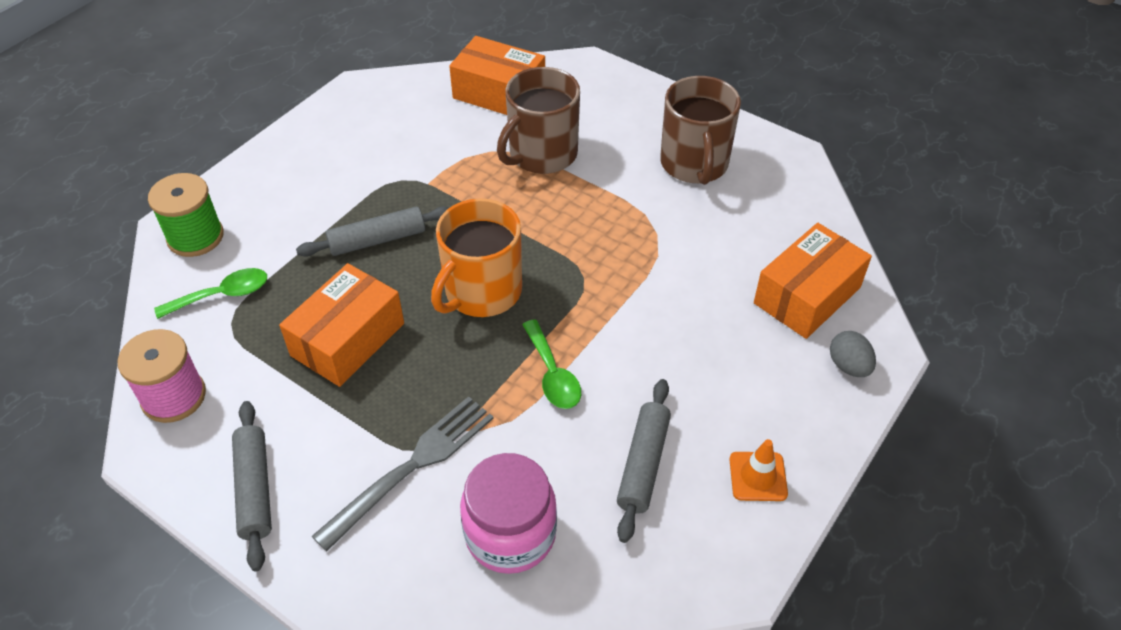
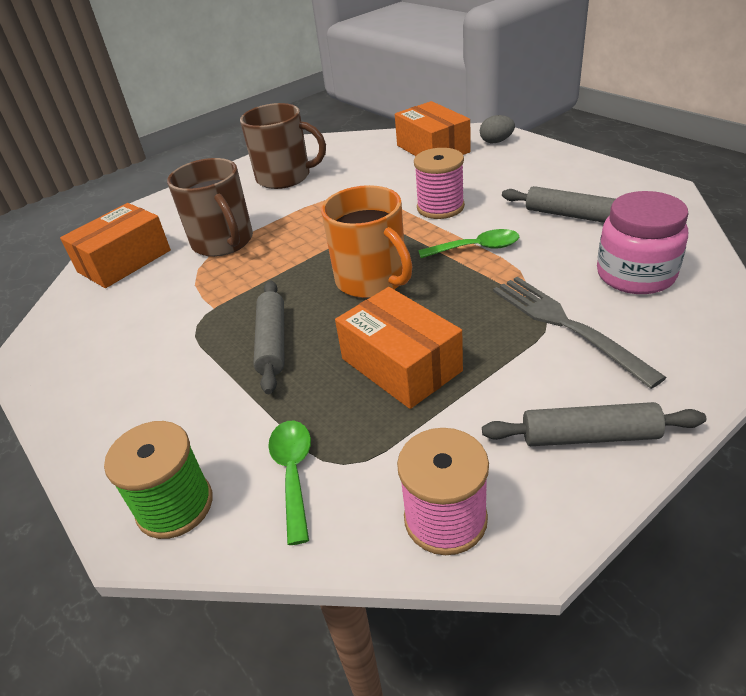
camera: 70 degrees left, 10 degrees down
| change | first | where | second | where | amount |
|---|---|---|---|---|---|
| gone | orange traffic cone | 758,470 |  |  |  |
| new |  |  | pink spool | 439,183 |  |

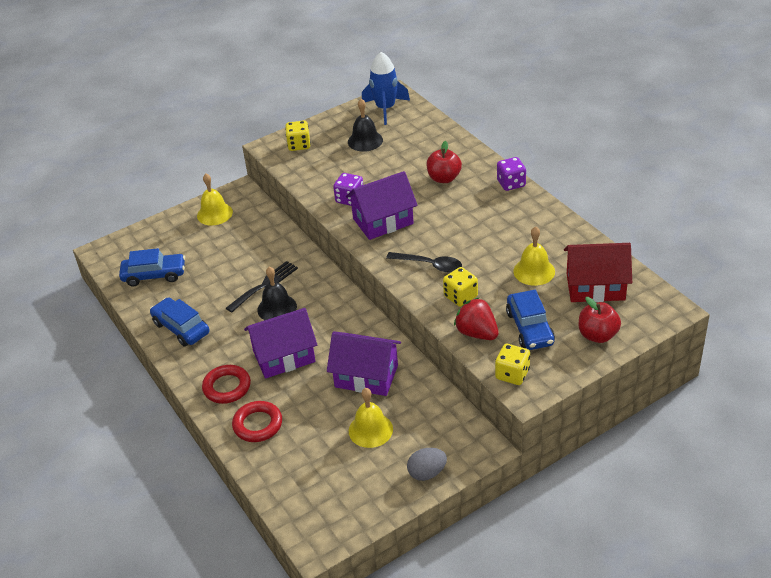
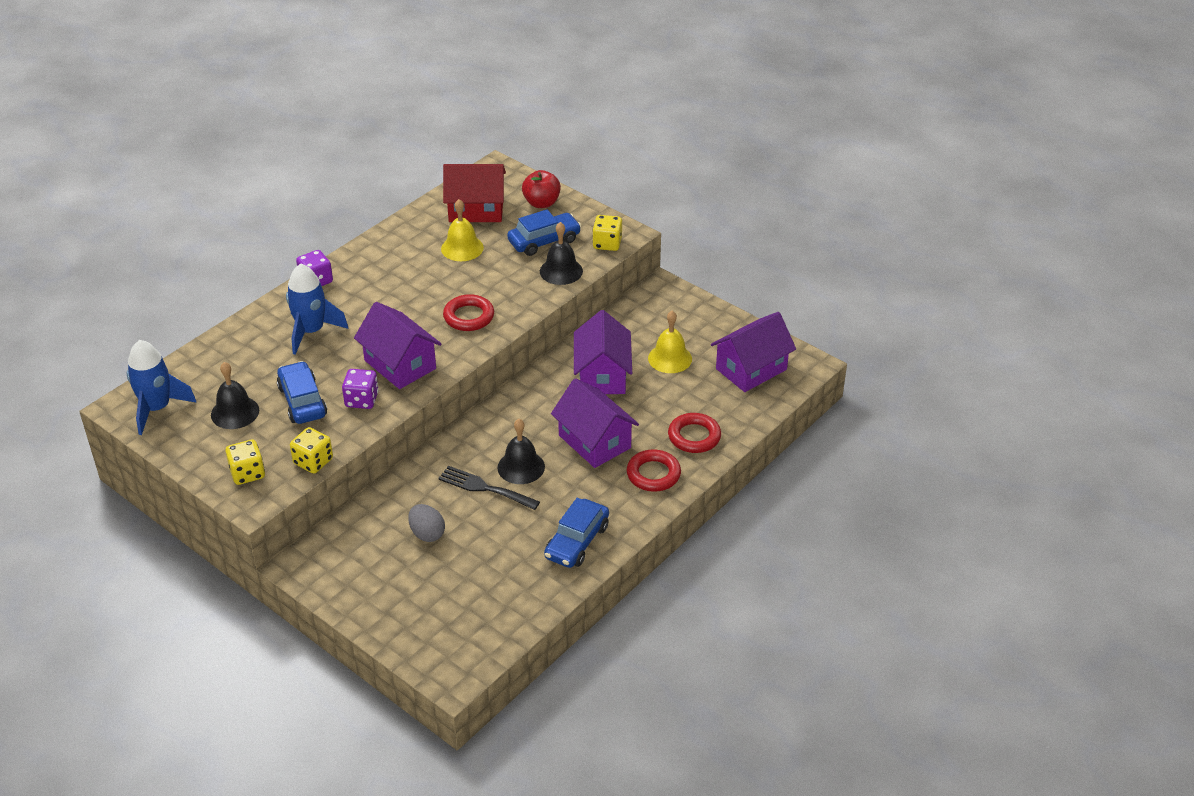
camera: 110 degrees left, 0 degrees up
| change | first | where | second | where | amount |
|---|---|---|---|---|---|
| swapped | red apple | 444,162 | blue rocket | 317,309 |  |
| gone | yellow bell | 215,199 |  |  |  |
| rotated | red house | 598,272 |  | 474,193 | 75 degrees counterclockwise |
| shifted | blue car | 152,267 |  | 302,392 |  |
| swapped | black spoon | 424,262 | red ring | 468,312 |  |
| shifted | yellow dice | 460,287 |  | 311,450 |  |
| swapped | red strawberry | 476,318 | black bell | 561,253 |  |
| shifted | grey egg | 427,464 |  | 426,523 |  |
| new |  |  | purple house | 753,352 |  |

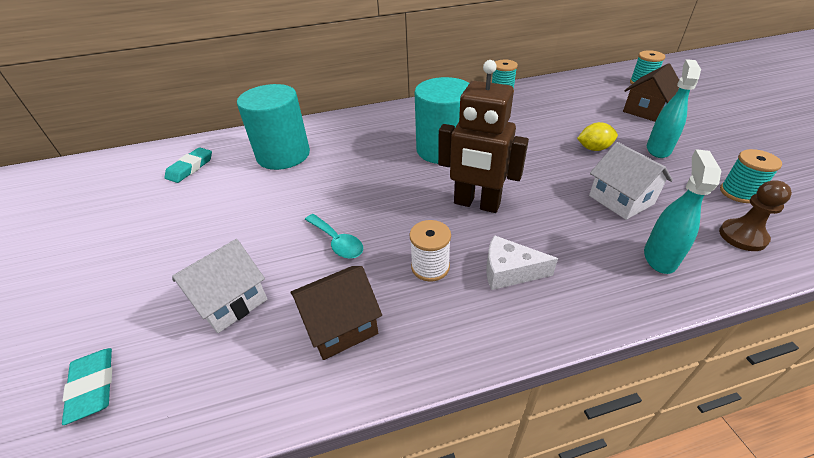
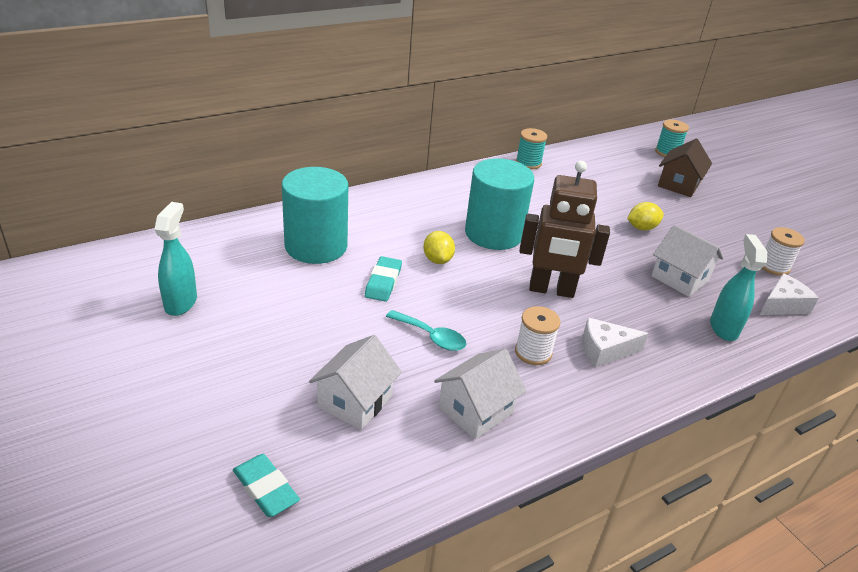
camera: 20 degrees left, 5 degrees down
| change | first | where | second | where | amount |
|---|---|---|---|---|---|
| shifted | turquoise spray bottle | 674,108 |  | 175,259 |  |
| shifted | turquoise eraser | 188,165 |  | 383,279 |  |
| repainted | turquoise spool | 751,176 | white spool | 783,251 |  |
| swapped | brown pawn | 755,215 | white cheese | 789,294 |  |
| repainted | brown house | 336,313 | white house | 480,394 |  |
| new |  |  | yellow lemon | 439,247 |  |

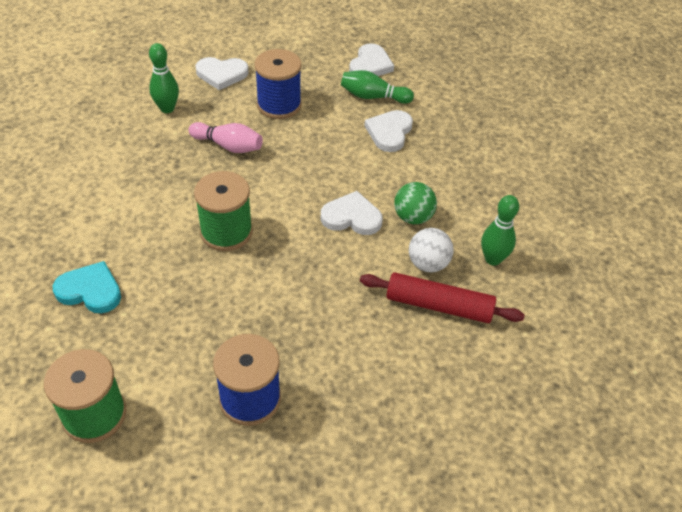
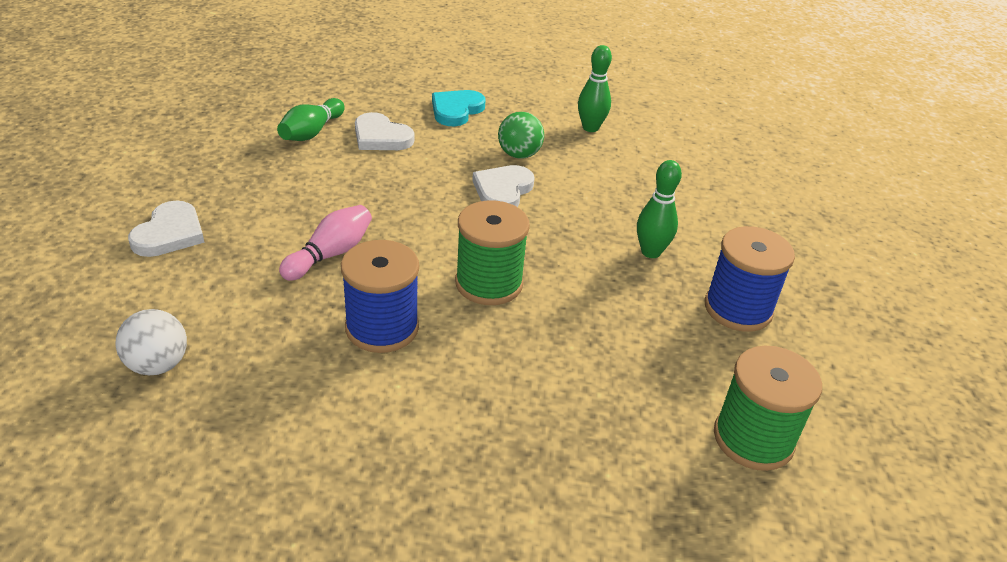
camera: 75 degrees left, 10 degrees down
| change | first | where | second | where | amount |
|---|---|---|---|---|---|
| shifted | green bowling pin | 164,78 |  | 659,209 |  |
| gone | white heart | 371,59 |  |  |  |
| shifted | blue spool | 278,84 |  | 380,296 |  |
| shifted | white ball | 431,250 |  | 151,342 |  |
| shifted | turquoise heart | 87,287 |  | 458,108 |  |
| gone | red rolling pin | 442,297 |  |  |  |

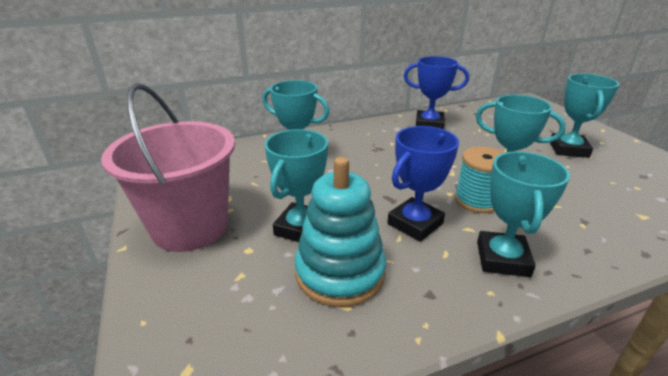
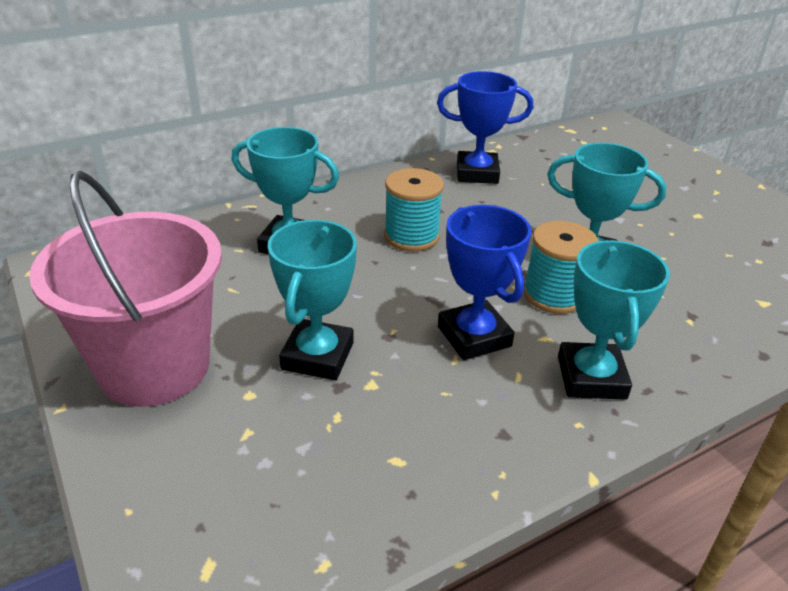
camera: 10 degrees left, 5 degrees up
| change | first | where | second | where | amount |
|---|---|---|---|---|---|
| gone | turquoise trophy | 584,116 |  |  |  |
| rotated | blue trophy | 423,184 |  | 484,282 | 60 degrees counterclockwise |
| gone | turquoise stacking toy | 340,232 |  |  |  |
| new |  |  | turquoise spool | 414,209 |  |

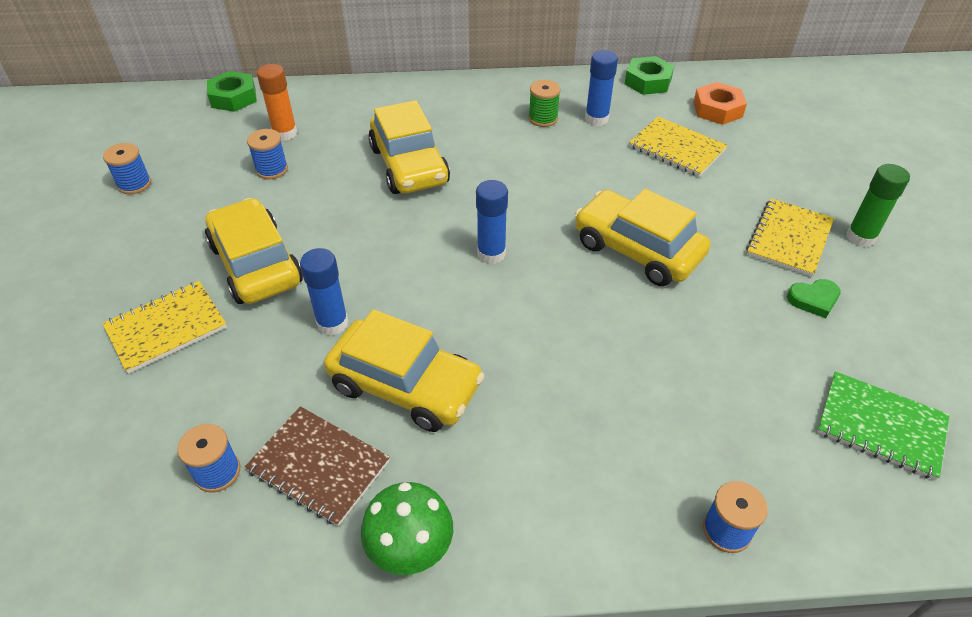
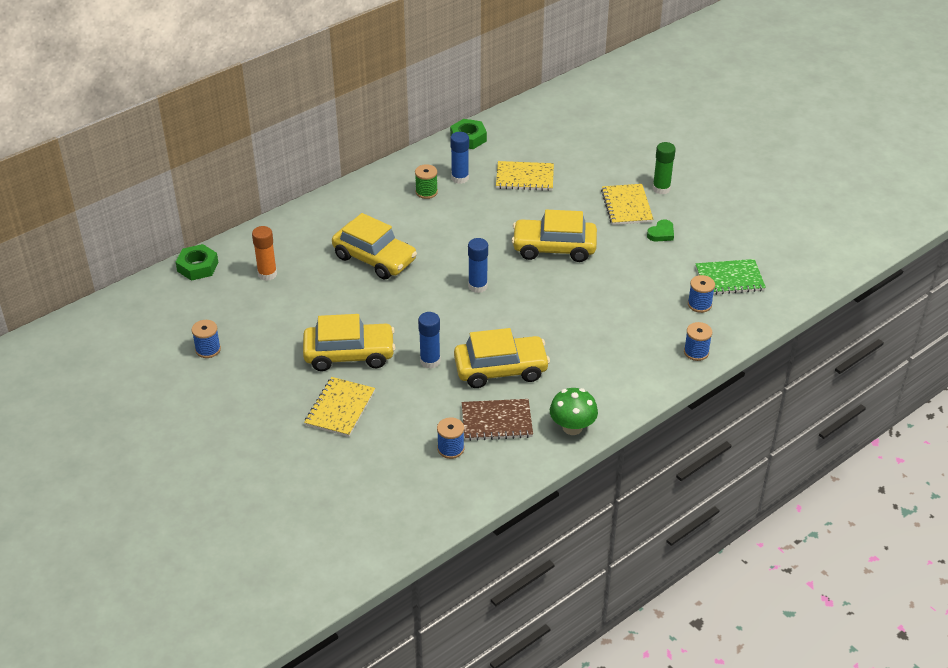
camera: 35 degrees left, 5 degrees down
| change | first | where | second | where | amount |
|---|---|---|---|---|---|
| gone | orange nut | 720,103 |  |  |  |
| shifted | blue spool | 267,154 |  | 701,294 |  |
| rotated | yellow car | 254,251 |  | 349,342 | 150 degrees clockwise |

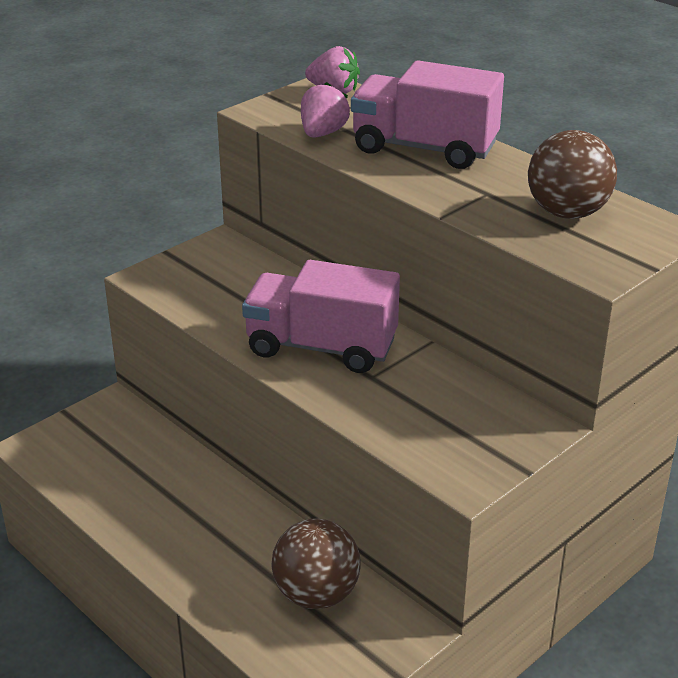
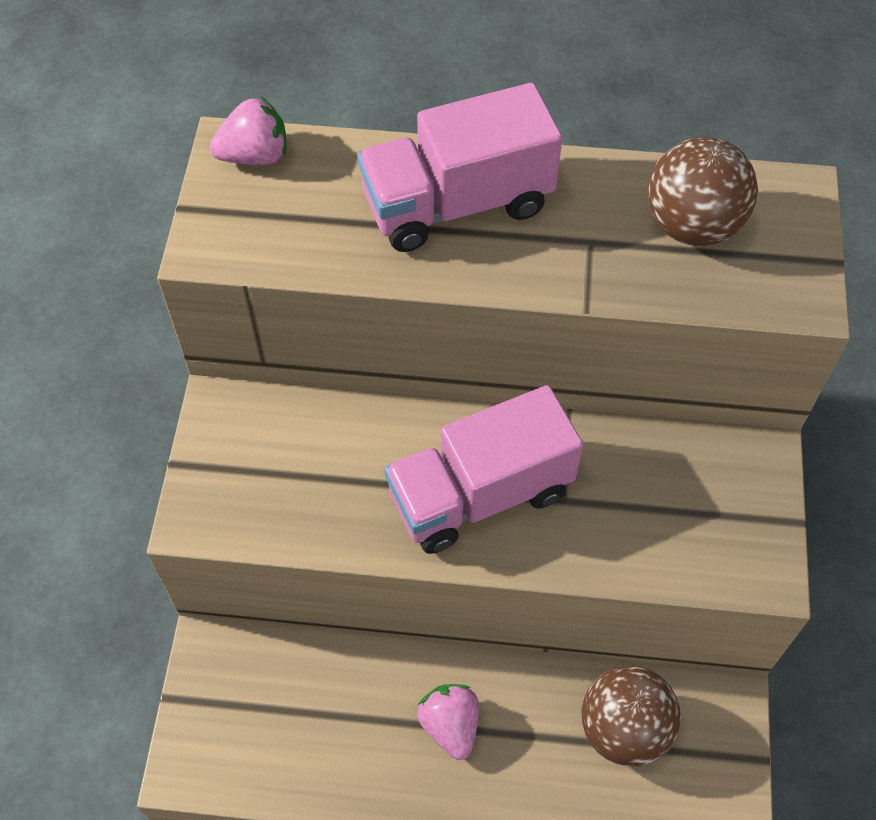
camera: 40 degrees left, 25 degrees up
| change | first | where | second | where | amount |
|---|---|---|---|---|---|
| shifted | pink strawberry | 325,110 |  | 448,722 |  |

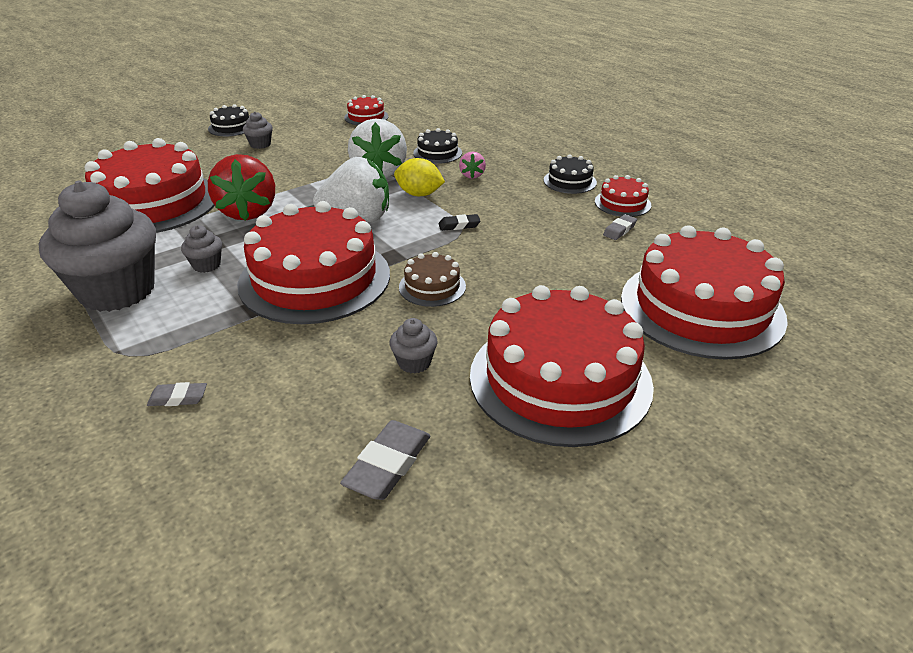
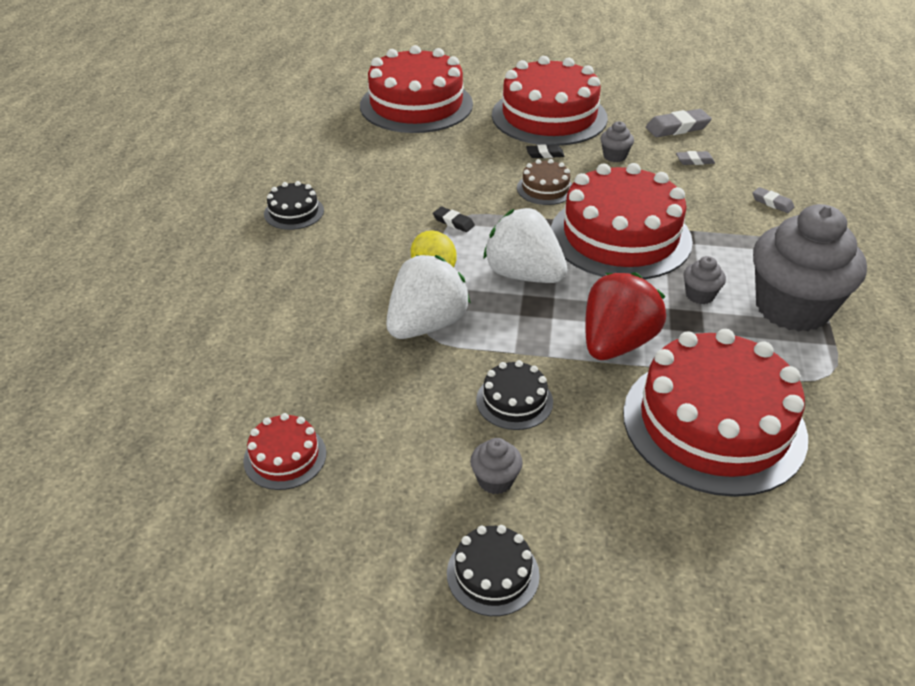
camera: 135 degrees left, 5 degrees up
| change | first | where | second | where | amount |
|---|---|---|---|---|---|
| shifted | black cake | 437,146 |  | 514,395 |  |
| gone | pink strawberry | 472,165 |  |  |  |
| gone | red cake | 623,196 |  |  |  |
| shifted | grey eraser | 620,227 |  | 695,158 |  |
| new |  |  | black eraser | 545,151 |  |

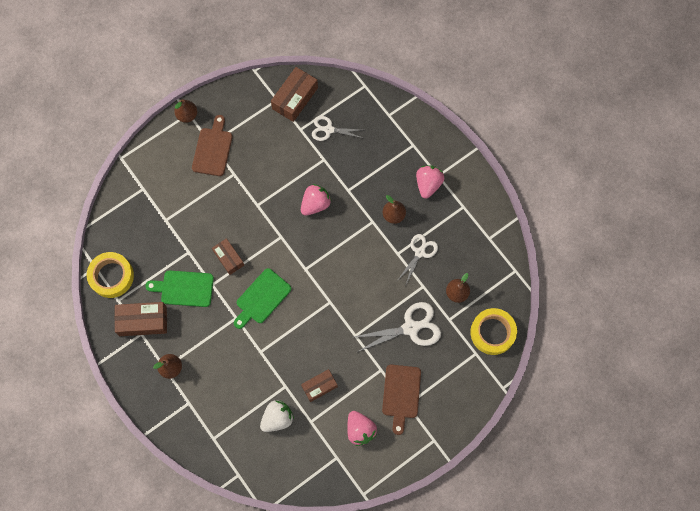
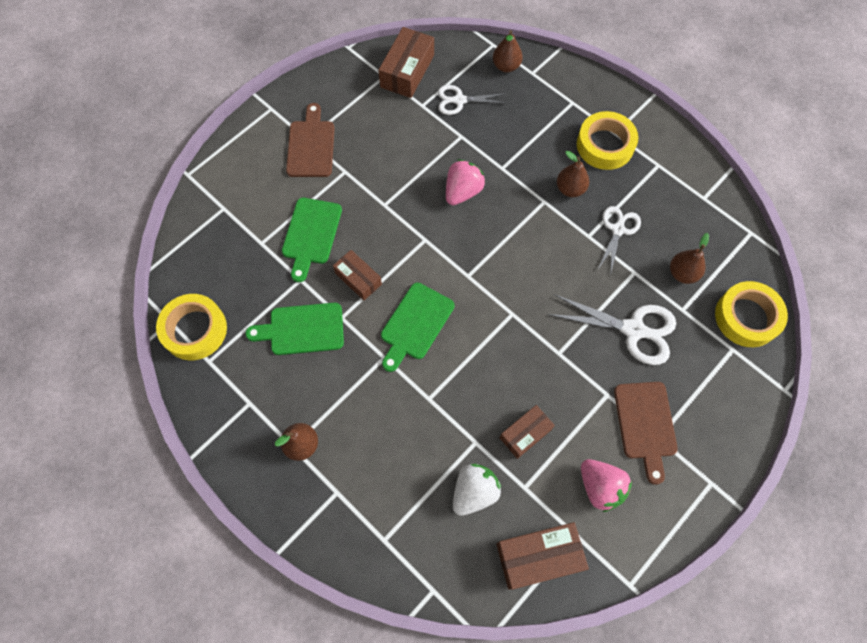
camera: 10 degrees left, 5 degrees down
| change | first | where | second | where | amount |
|---|---|---|---|---|---|
| shifted | brown pear | 185,111 |  | 508,51 |  |
| swapped | pink strawberry | 430,181 | yellow tape | 607,140 |  |
| shifted | brown box | 141,319 |  | 543,556 |  |
| rotated | white scissors | 397,327 |  | 612,329 | 45 degrees clockwise |
| new |  |  | green cutting board | 312,240 |  |

